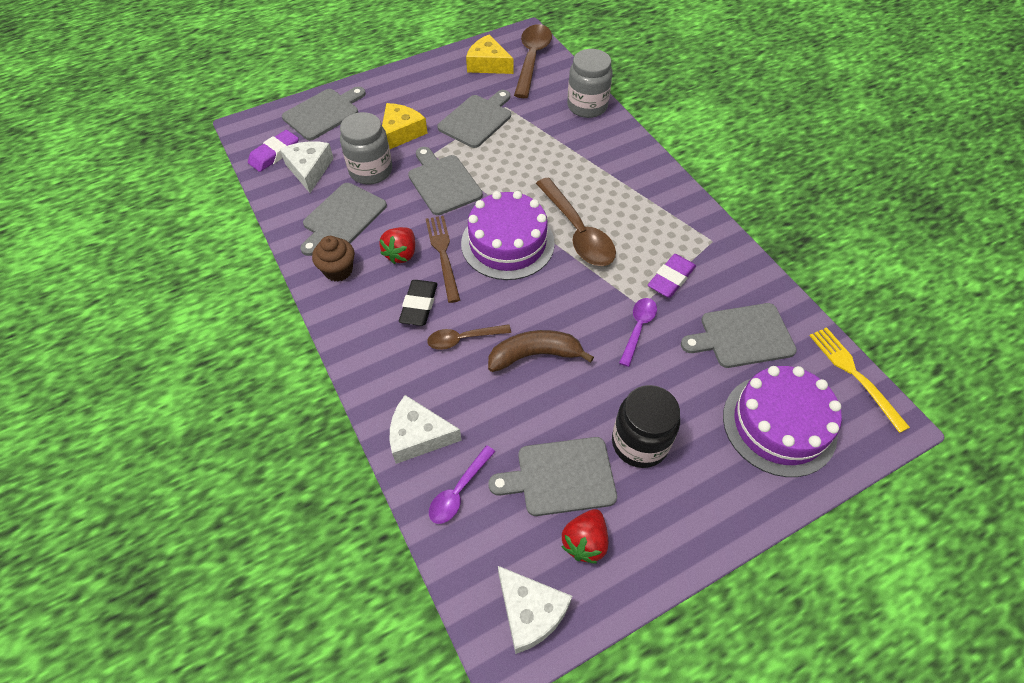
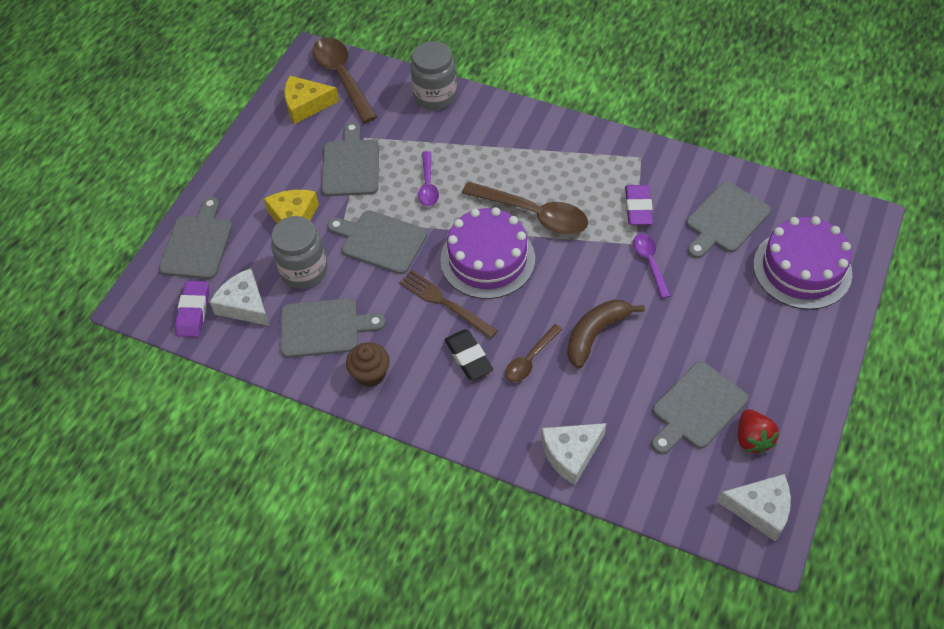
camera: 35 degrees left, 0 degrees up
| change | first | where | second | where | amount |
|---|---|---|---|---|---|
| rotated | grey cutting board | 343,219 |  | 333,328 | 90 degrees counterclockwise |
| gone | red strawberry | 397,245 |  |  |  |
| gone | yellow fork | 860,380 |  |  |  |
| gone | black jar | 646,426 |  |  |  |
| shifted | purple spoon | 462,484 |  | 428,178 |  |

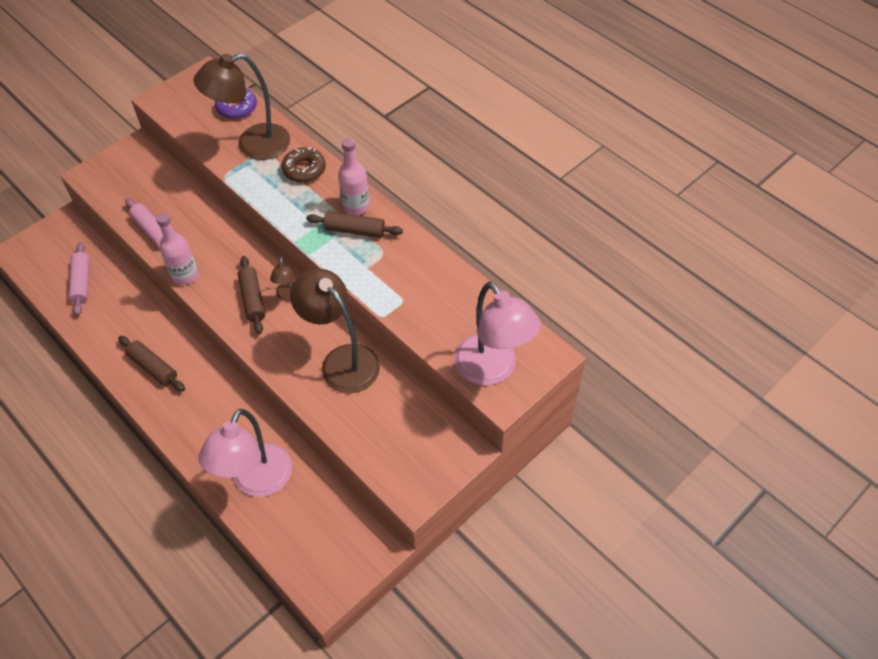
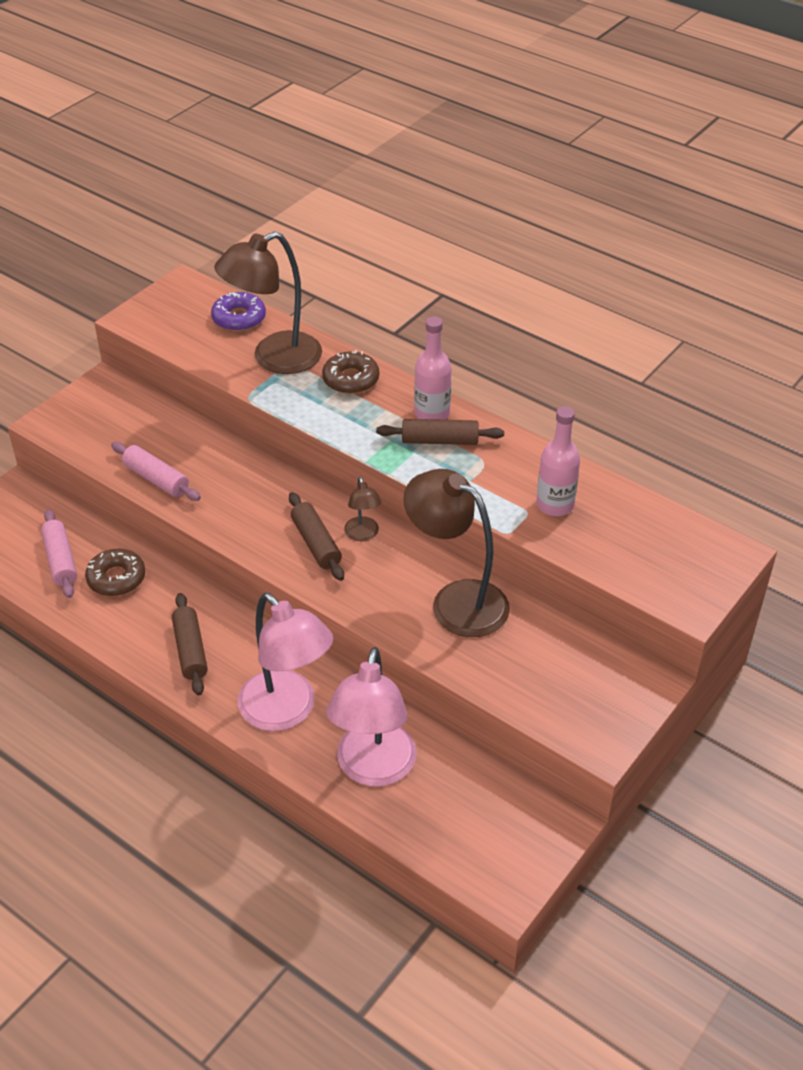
camera: 10 degrees left, 10 degrees down
| change | first | where | second | where | amount |
|---|---|---|---|---|---|
| shifted | pink bottle | 177,249 |  | 558,461 |  |
| shifted | pink lamp | 497,333 |  | 285,662 |  |
| rotated | brown rolling pin | 151,363 |  | 190,644 | 45 degrees clockwise |
| new |  |  | brown donut | 115,572 |  |

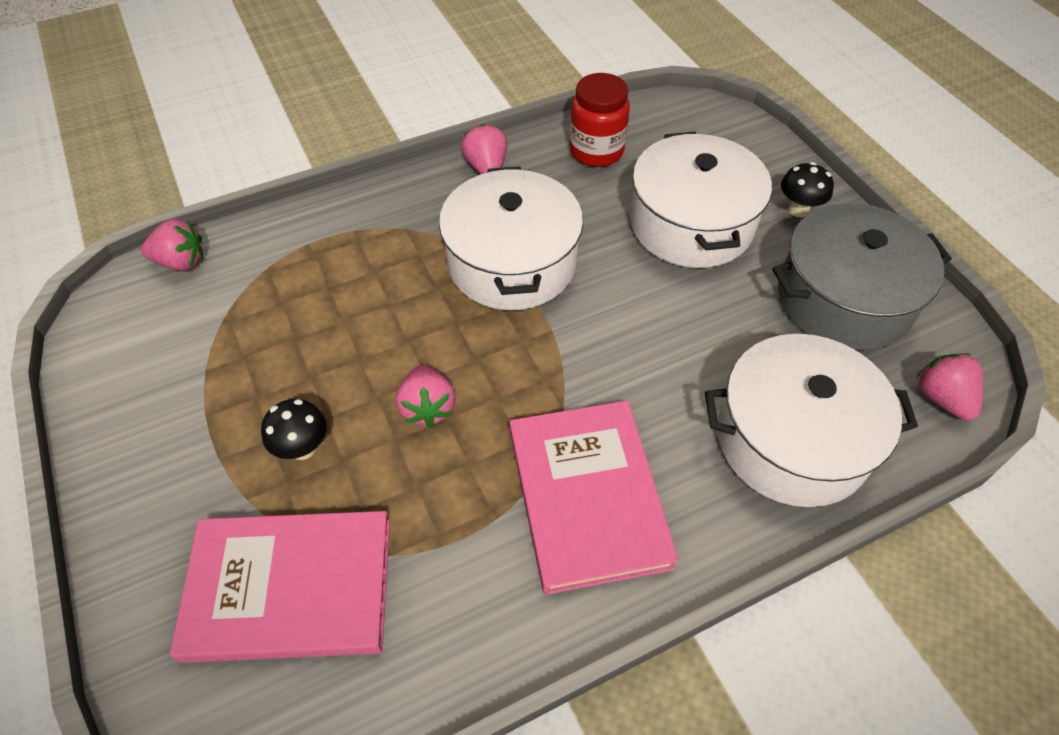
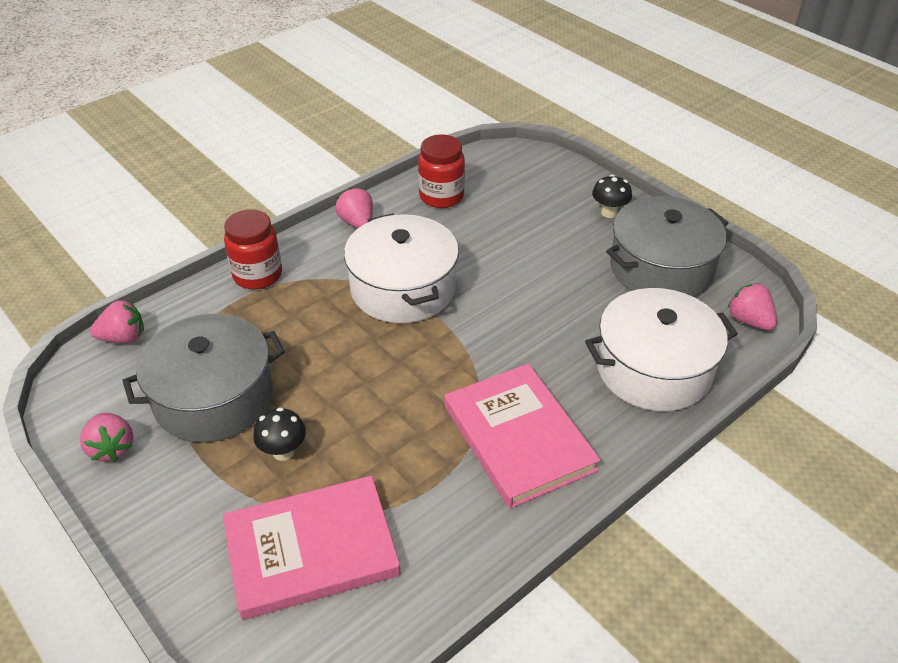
camera: 15 degrees left, 10 degrees down
| change | first | where | second | where | amount |
|---|---|---|---|---|---|
| gone | white pot | 701,200 |  |  |  |
| shifted | pink strawberry | 426,396 |  | 106,437 |  |
| new |  |  | red jar | 253,249 |  |
| new |  |  | grey pot | 203,378 |  |

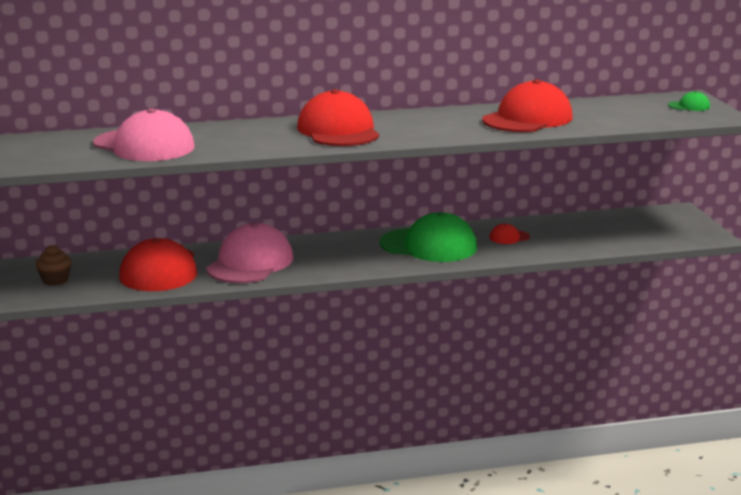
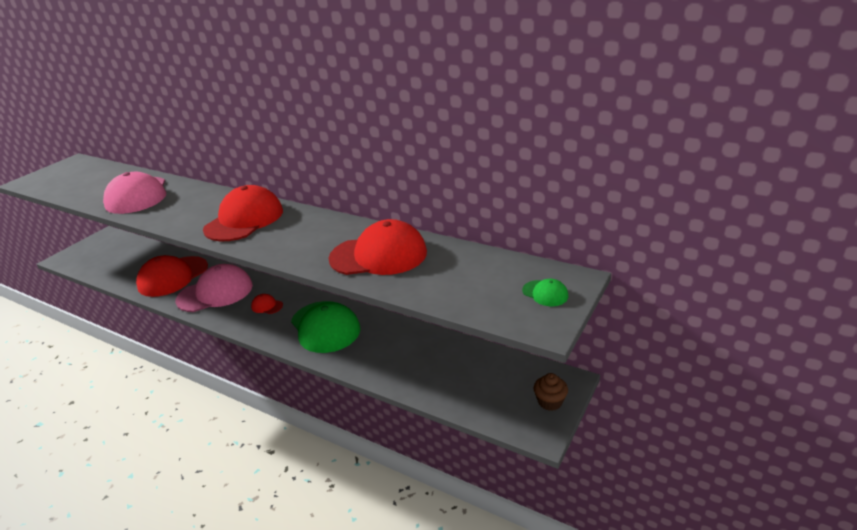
camera: 45 degrees right, 10 degrees up
| change | first | where | second | where | amount |
|---|---|---|---|---|---|
| shifted | red cap | 510,233 |  | 267,304 |  |
| shifted | brown cupcake | 54,265 |  | 551,392 |  |

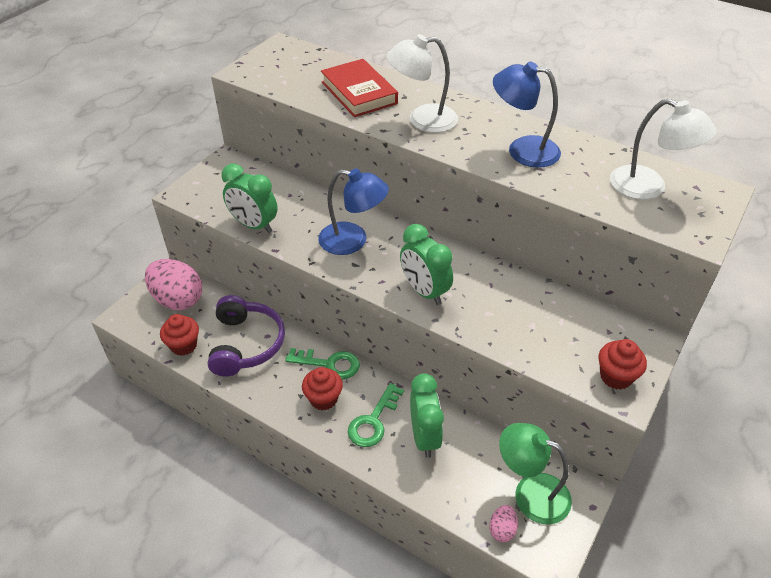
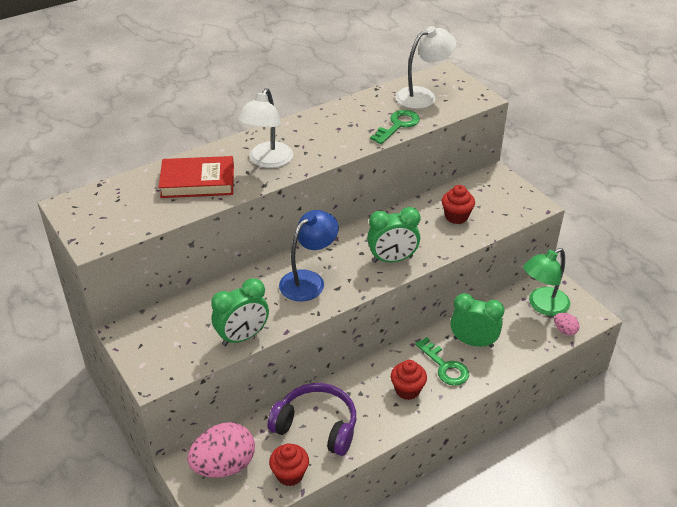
camera: 65 degrees left, 5 degrees down
| change | first | where | second | where | amount |
|---|---|---|---|---|---|
| gone | blue lamp | 527,114 |  |  |  |
| shifted | red cupcake | 623,364 |  | 458,204 |  |
| shifted | green key | 322,363 |  | 395,127 |  |

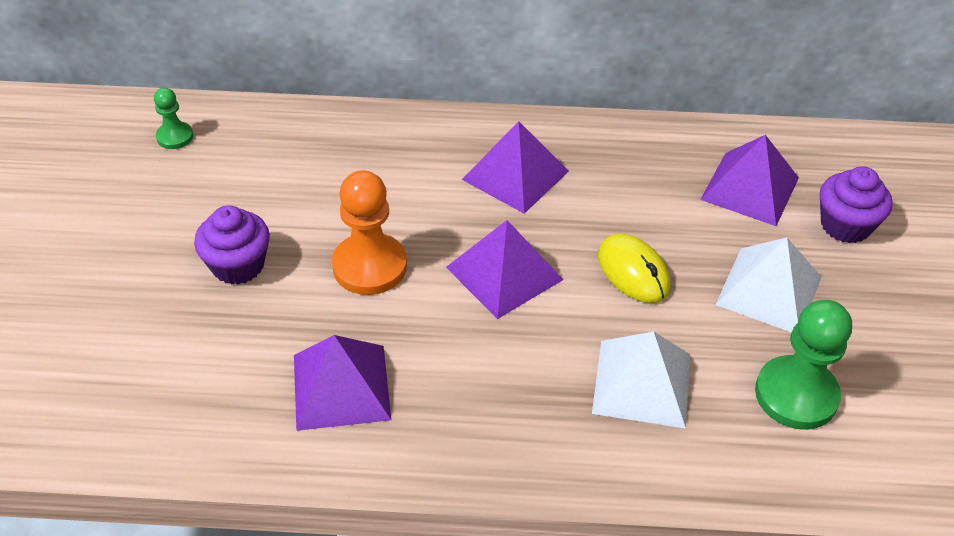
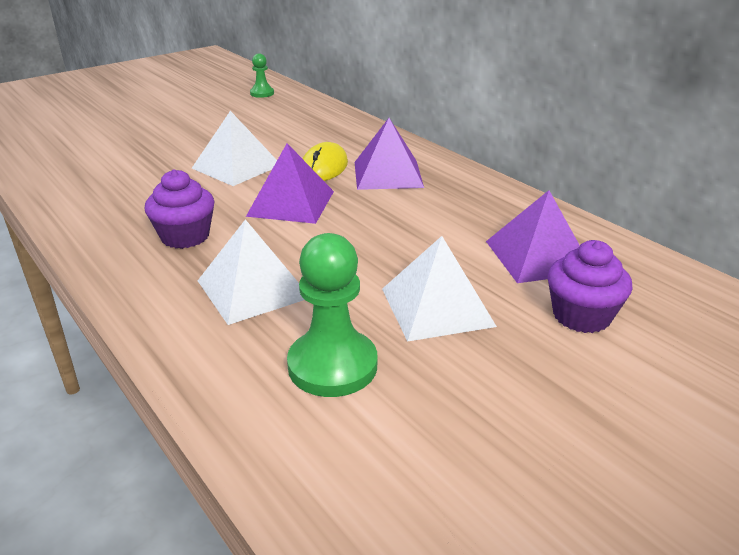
camera: 50 degrees right, 15 degrees down
| change | first | where | second | where | amount |
|---|---|---|---|---|---|
| swapped | orange pawn | 369,232 | white pyramid | 234,148 |  |
| shifted | purple cupcake | 232,245 |  | 179,209 |  |
| shifted | yellow mouse | 634,268 |  | 325,161 |  |
| gone | purple pyramid | 342,383 |  |  |  |

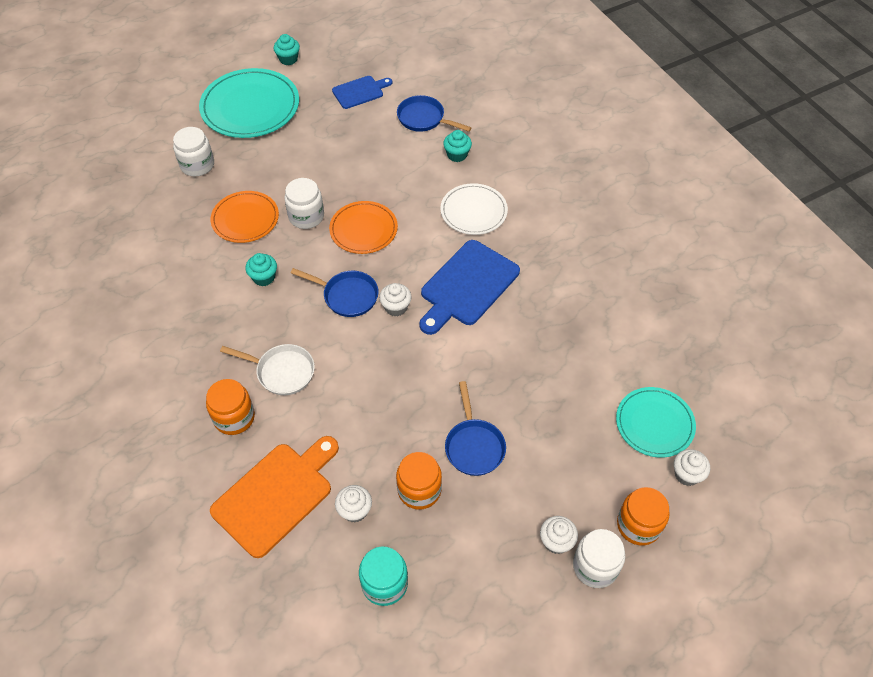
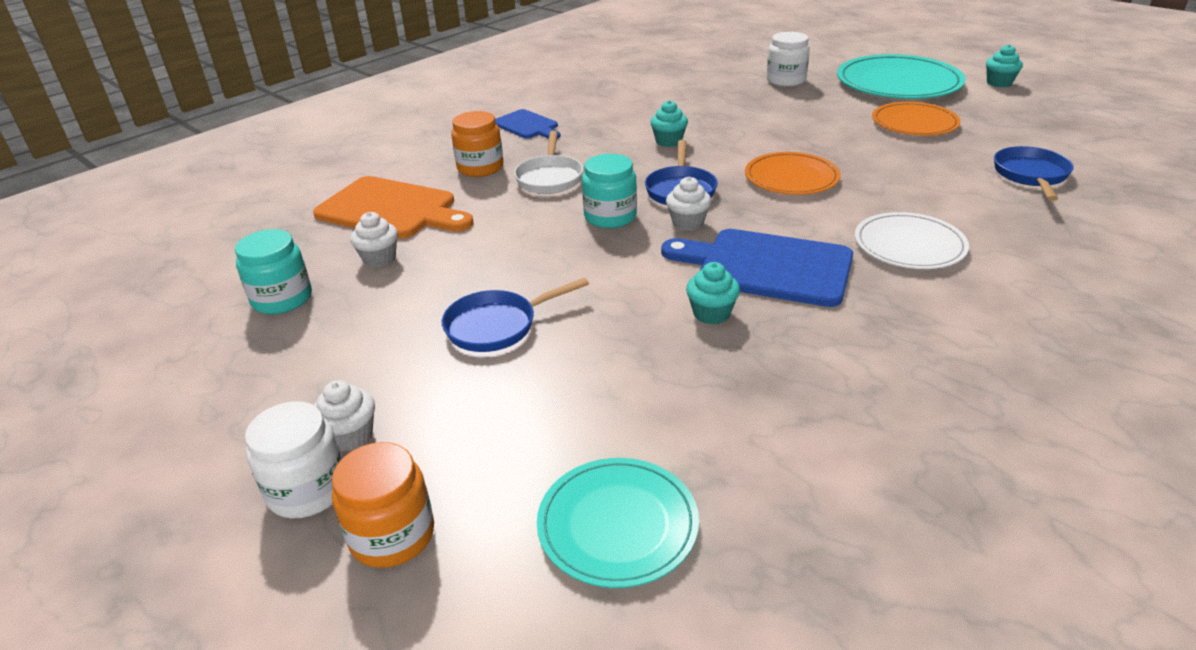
camera: 75 degrees right, 20 degrees down
| change | first | where | second | where | amount |
|---|---|---|---|---|---|
| shifted | blue cutting board | 362,92 |  | 528,124 |  |
| shifted | turquoise cupcake | 457,146 |  | 713,293 |  |
| gone | white jar | 304,203 |  |  |  |
| shifted | orange plate | 245,217 |  | 916,119 |  |
| gone | white cupcake | 692,467 |  |  |  |
| gone | orange jar | 419,481 |  |  |  |
| new |  |  | turquoise jar | 609,191 |  |

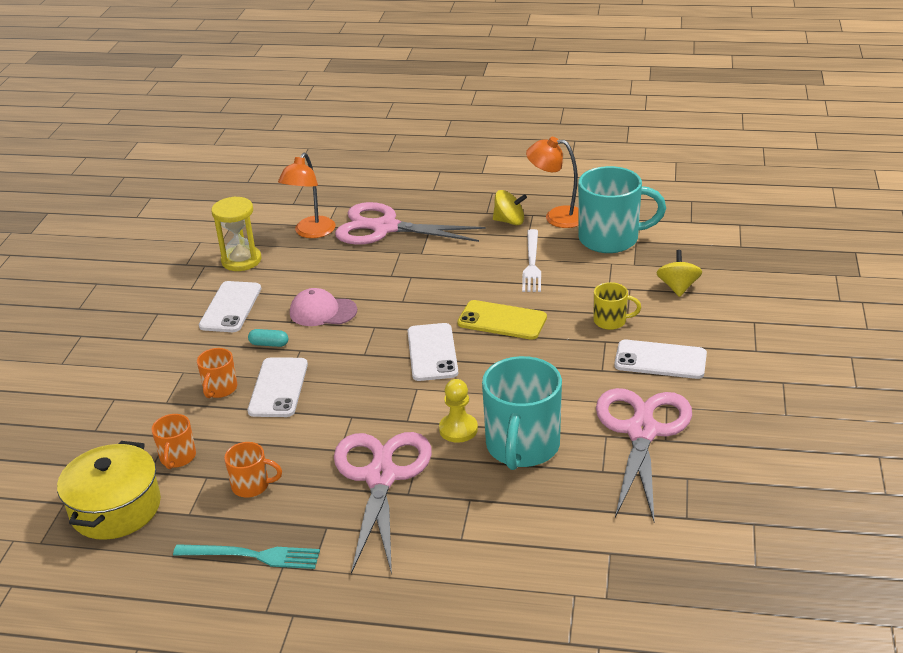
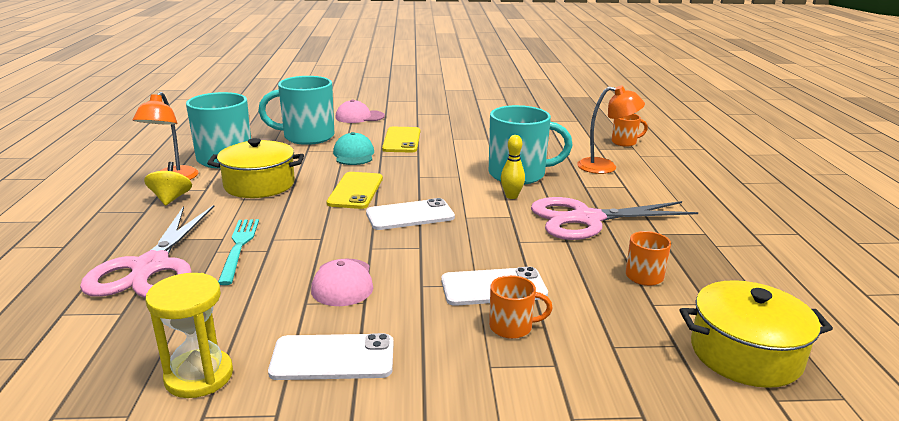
camera: 105 degrees left, 10 degrees down
| change | first | where | second | where | amount |
|---|---|---|---|---|---|
| shifted | orange lamp | 307,195 |  | 611,130 |  |
| swapped | white fork | 531,260 | yellow pot | 255,168 |  |
| swapped | yellow spinning top | 679,273 | turquoise mug | 296,110 |  |
| swapped | yellow mug | 617,306 | turquoise cap | 353,148 |  |
| gone | turquoise capsule | 268,338 |  |  |  |
| repainted | white phone | 660,359 | yellow phone | 401,139 |  |
| swapped | yellow pawn | 458,411 | yellow bowling pin | 513,167 |  |
| gone | pink scissors | 644,454 |  |  |  |
| shifted | orange mug | 173,441 |  | 630,130 |  |
| shifted | turquoise fork | 246,556 |  | 238,252 |  |
| new |  |  | pink cap | 360,111 |  |

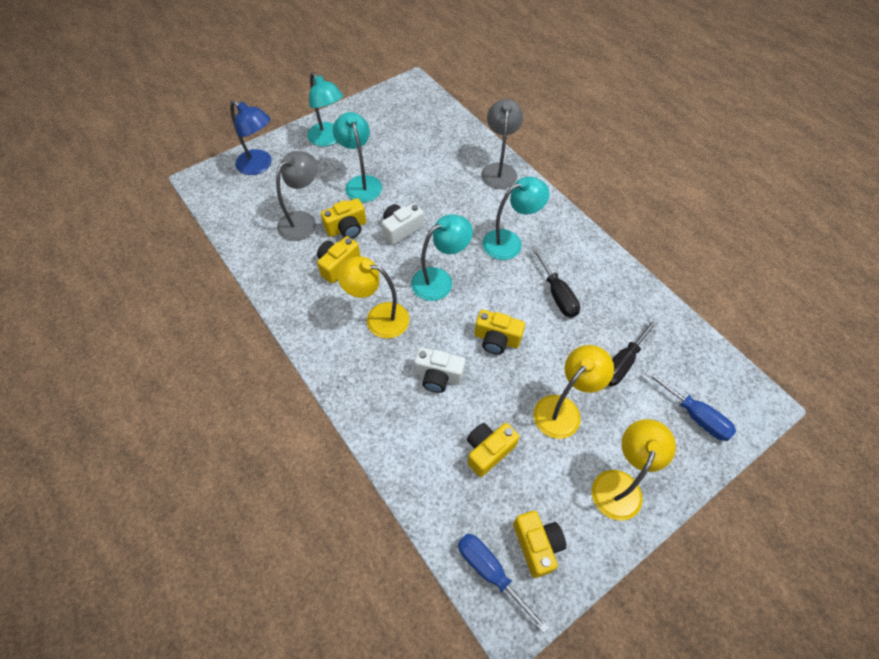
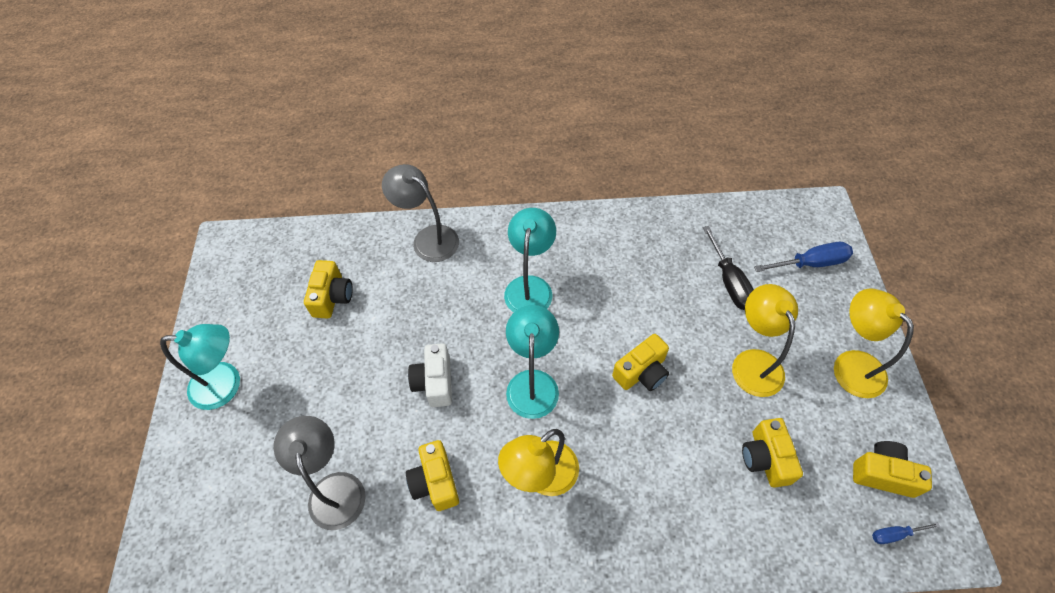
camera: 55 degrees left, 0 degrees up
| change | first | where | second | where | amount |
|---|---|---|---|---|---|
| gone | blue lamp | 251,137 |  |  |  |
| gone | turquoise lamp | 357,157 |  |  |  |
| shifted | yellow camera | 343,218 |  | 328,289 |  |
| gone | black screwdriver | 556,282 |  |  |  |
| gone | white camera | 440,370 |  |  |  |
| scaled | blue screwdriver | 503,583 |  | 906,533 | x0.55 |

